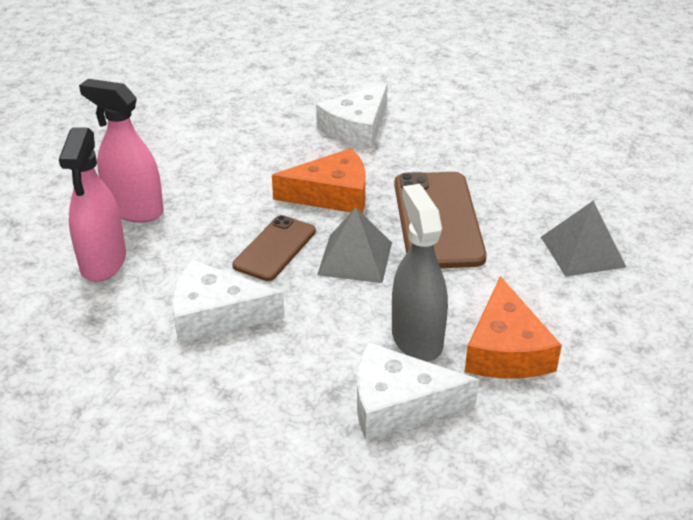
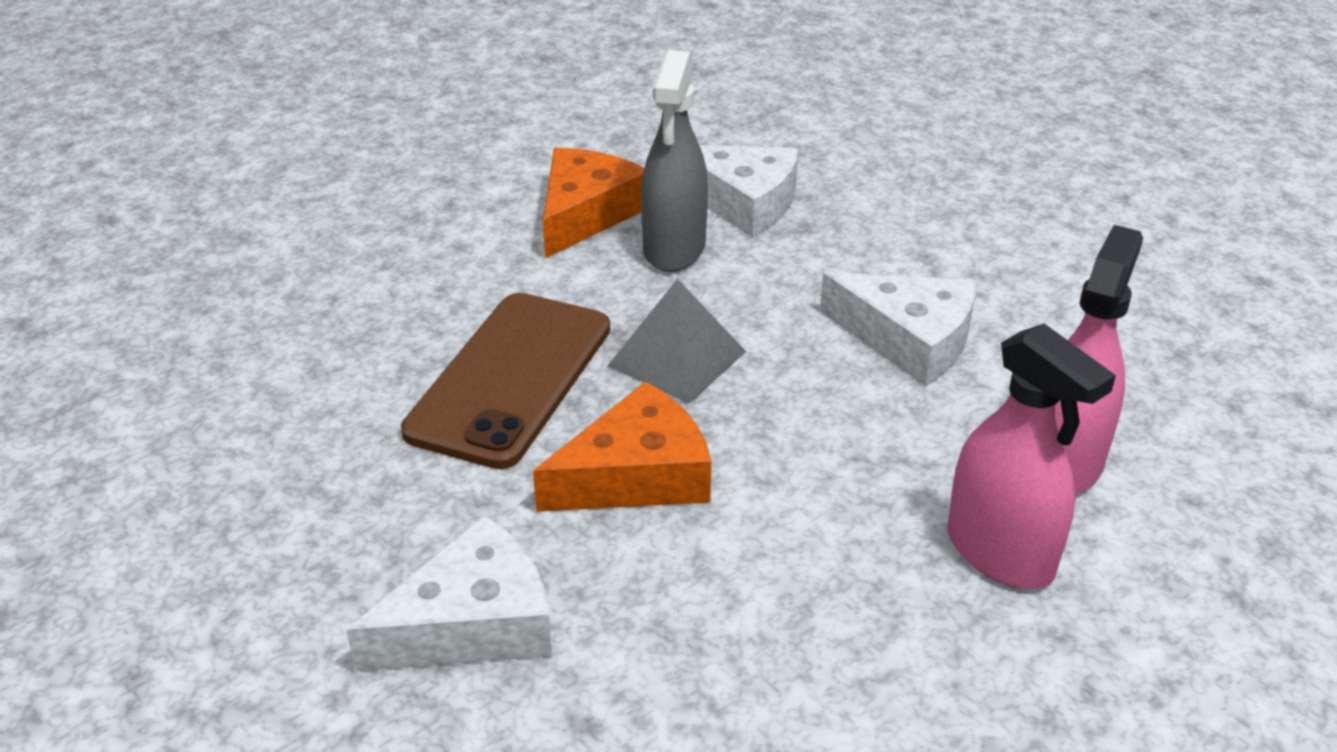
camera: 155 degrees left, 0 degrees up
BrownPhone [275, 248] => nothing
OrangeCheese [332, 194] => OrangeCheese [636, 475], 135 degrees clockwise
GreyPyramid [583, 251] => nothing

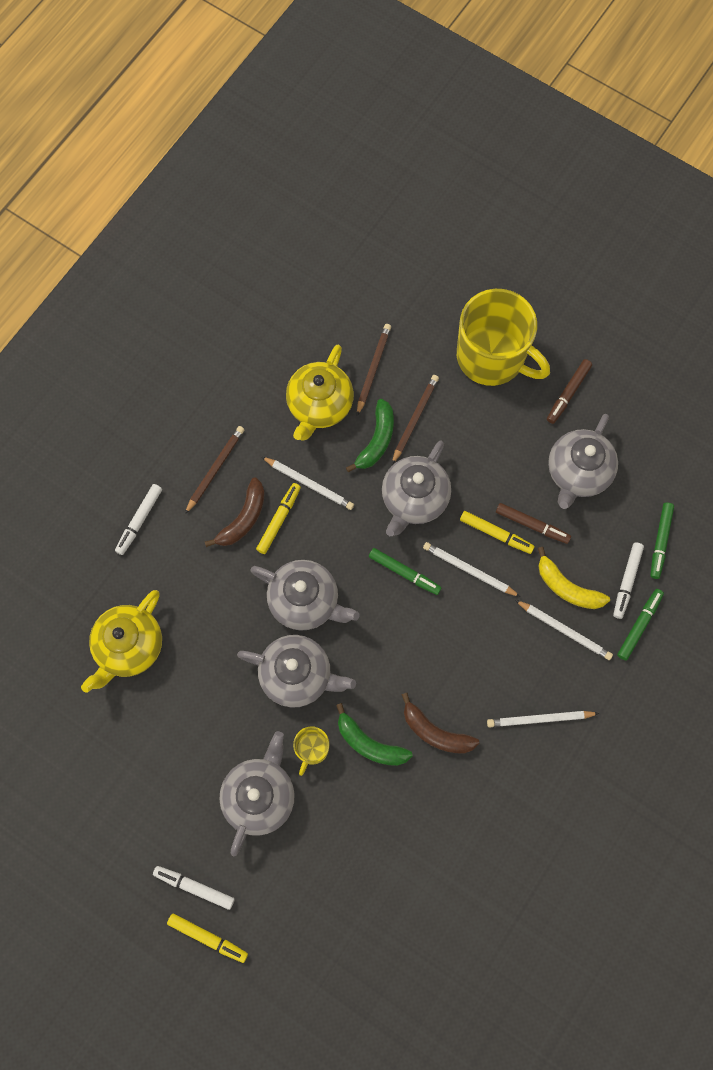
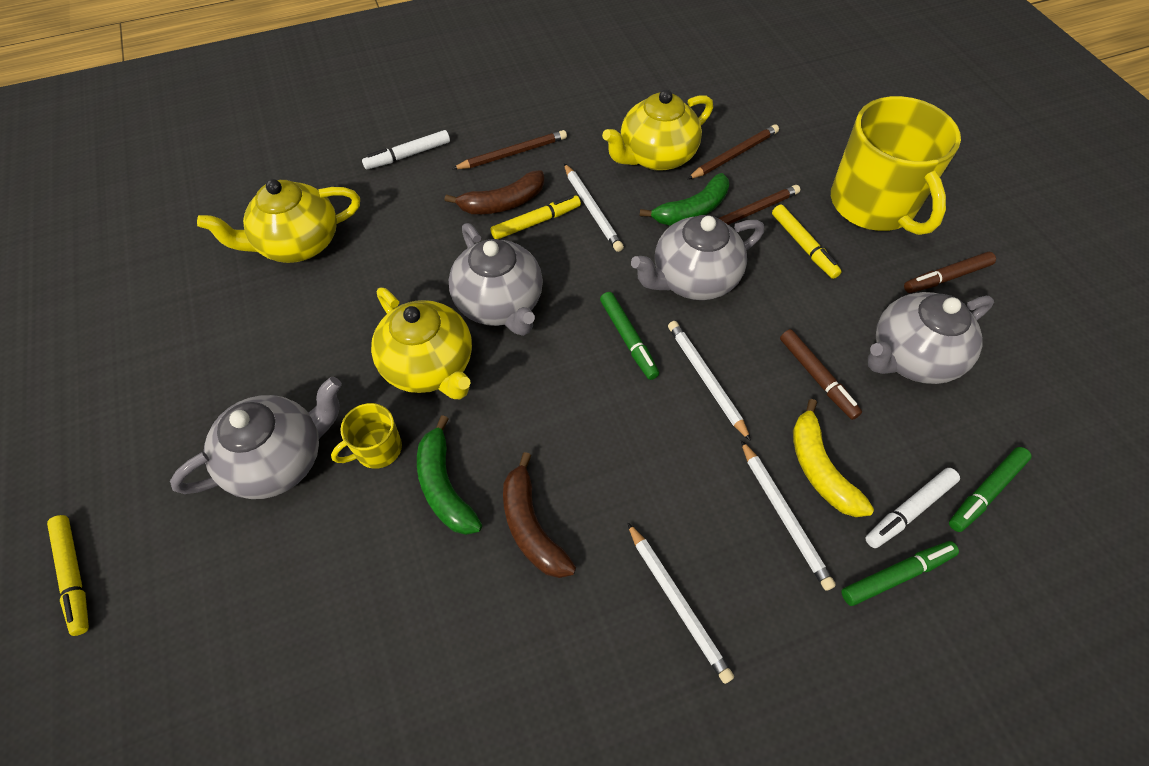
camera: 35 degrees right, 15 degrees down
WhiteMarker [194, 887] => nothing
GreyTeapot [297, 675] => YellowTeapot [429, 366]
YellowMarker [496, 534] => YellowMarker [803, 246], relocated
WhitePencil [539, 719] => WhitePencil [677, 602], 150 degrees counterclockwise

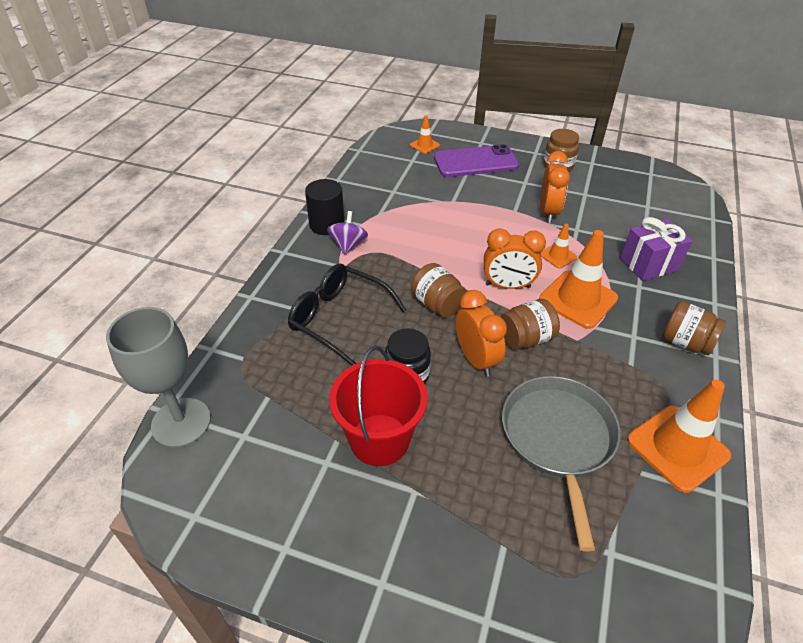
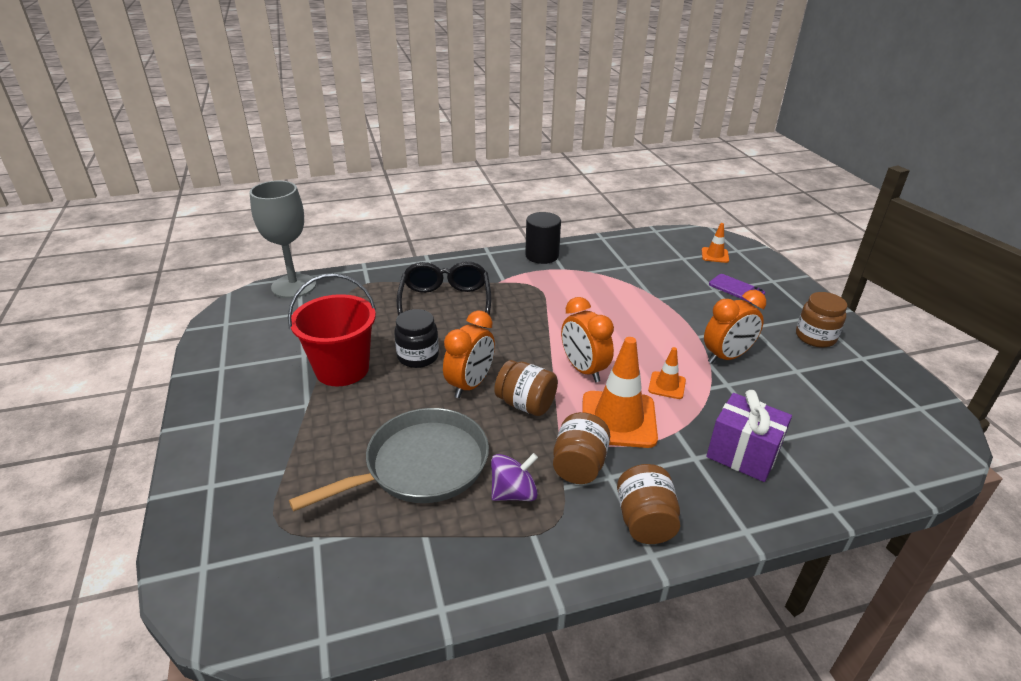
camera: 55 degrees right, 10 degrees down
PurpleSpinningTop [348, 245] => PurpleSpinningTop [513, 493], relocated
BrownJar [437, 304] => BrownJar [579, 465], relocated
PurplePhone [475, 162] => PurplePhone [736, 289], x0.55
OrangeTrafficCone [677, 448] => nothing

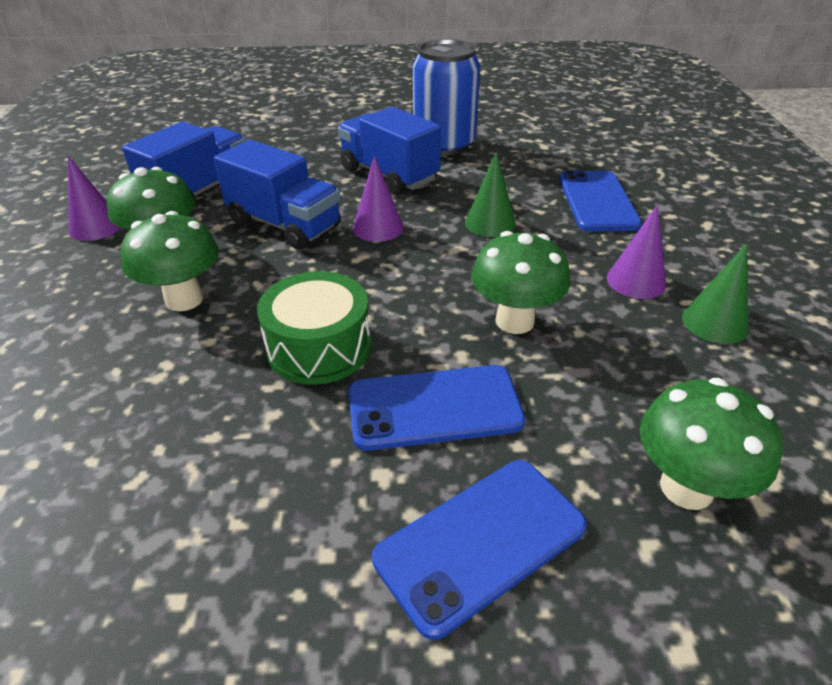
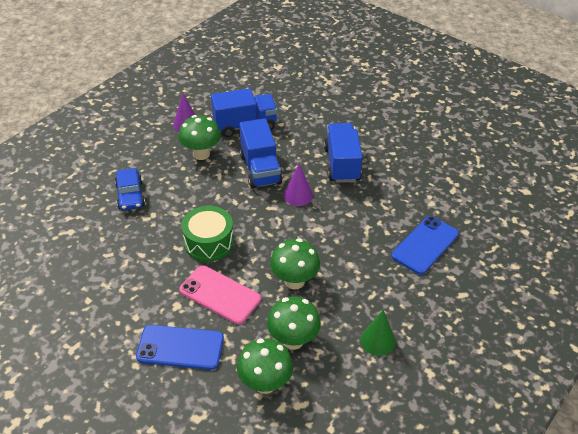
camera: 40 degrees right, 5 degrees up
GreenMushroom [184, 299] => GreenMushroom [293, 340], relocated
BluePhone [434, 407] => PinkPhone [220, 294]
BlueCan [444, 145] => nothing
GreenCone [490, 223] => nothing
PurpleCone [636, 281] => nothing
nothing => BlueCar [130, 195]

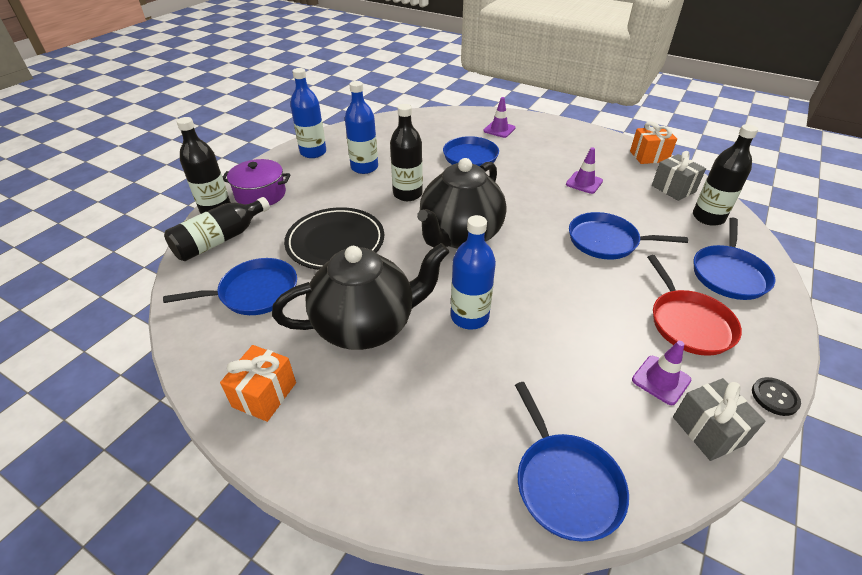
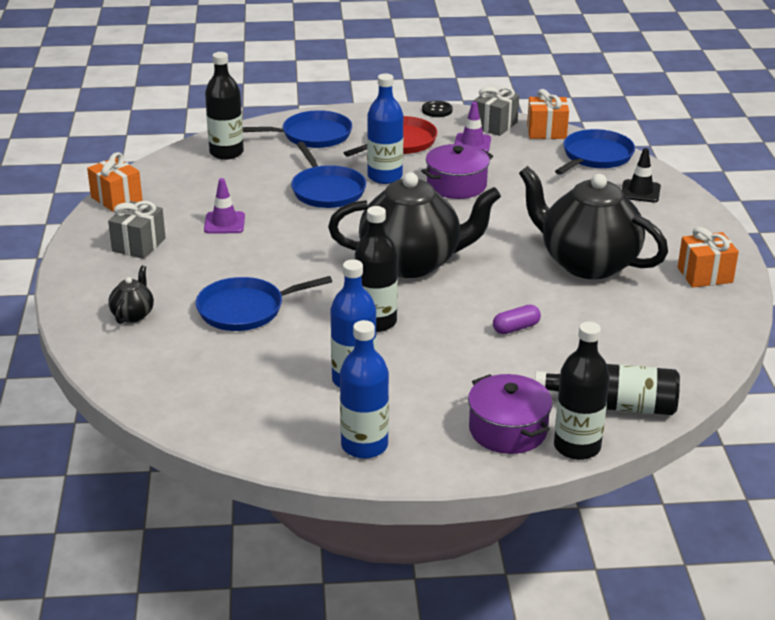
camera: 125 degrees left, 10 degrees down
BluePan [254, 292] => nothing
BlackPlate [335, 242] => PurpleCapsule [516, 328]
BlueBottle [469, 317] => BlueBottle [385, 176], relocated
PurpleTrafficCone [499, 129] => BlackTeapot [133, 314]
GreyGift [673, 189] => GreyGift [139, 245], relocated
nothing => PurplePot [456, 185]
nothing => OrangeGift [546, 131]
nothing => BlackTrafficCone [640, 191]

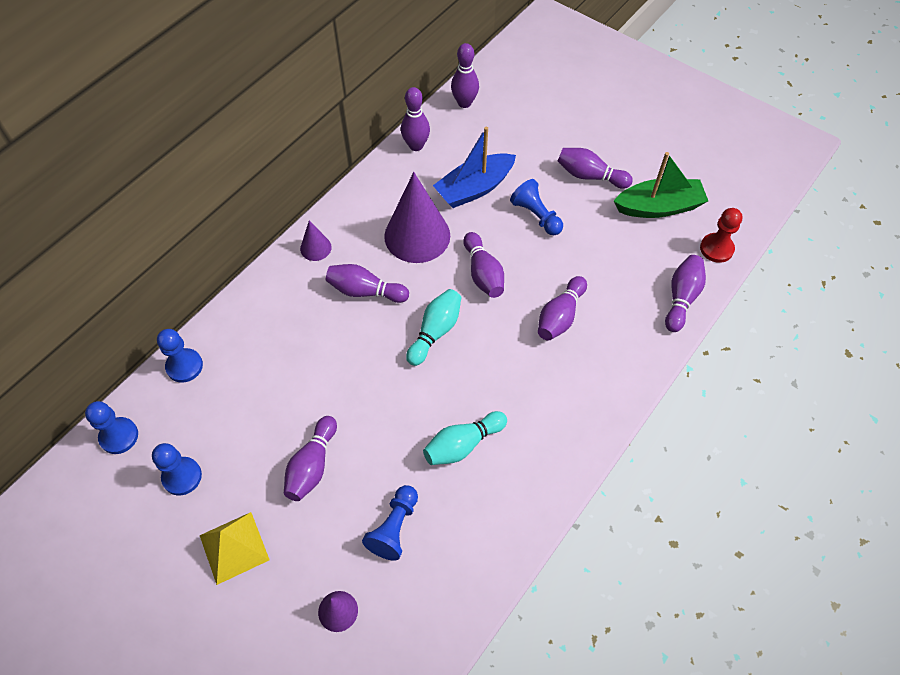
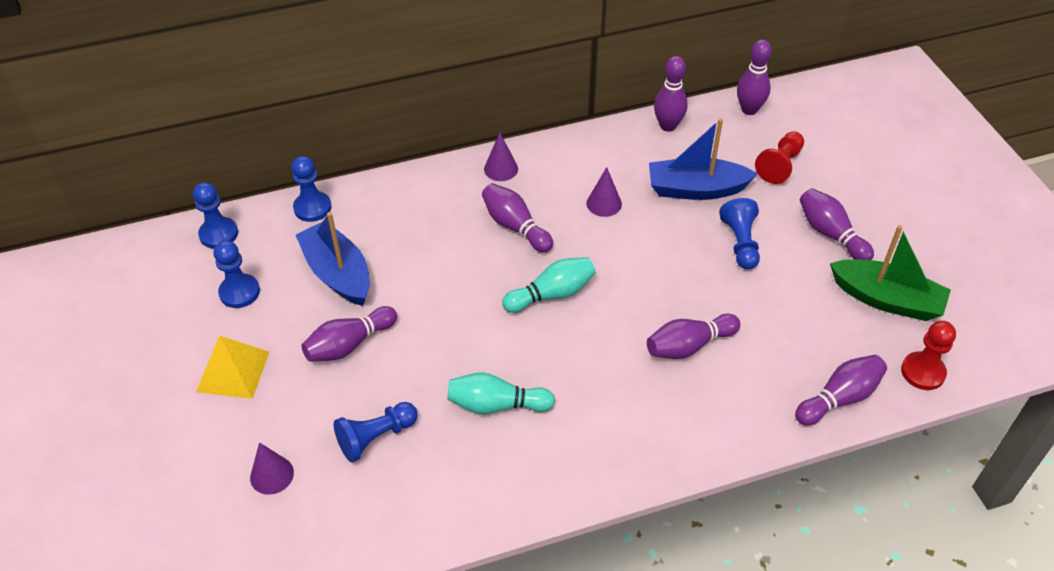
camera: 35 degrees right, 10 degrees down
PurpleCone [417, 235] => PurpleCone [604, 203], x0.47
PurpleBowlingPin [483, 273] => nothing
nothing => BlueBoat [338, 273]
nothing => RedPawn [780, 165]

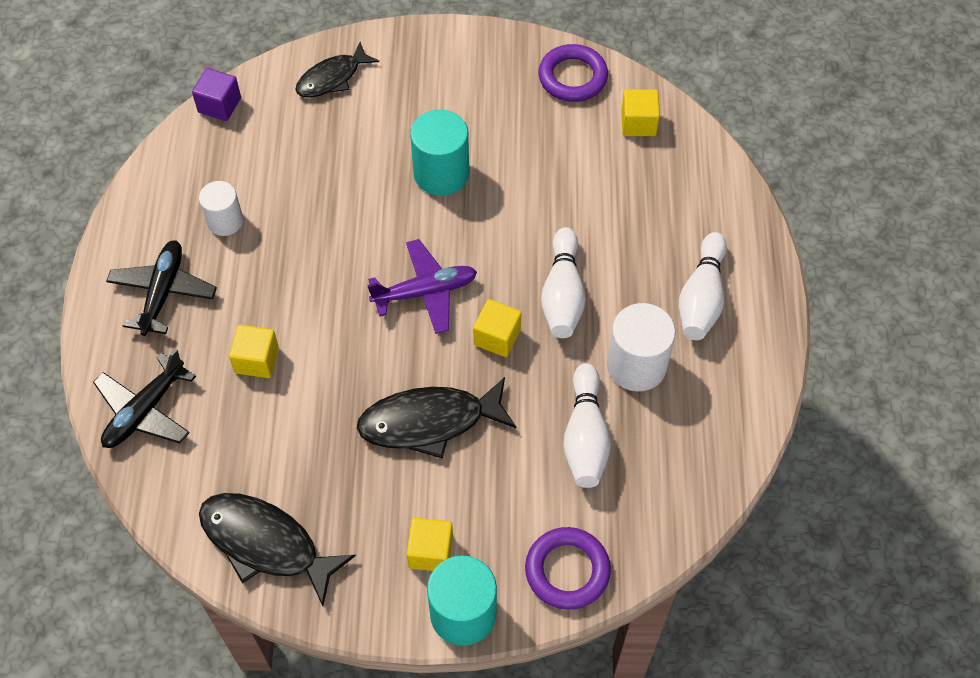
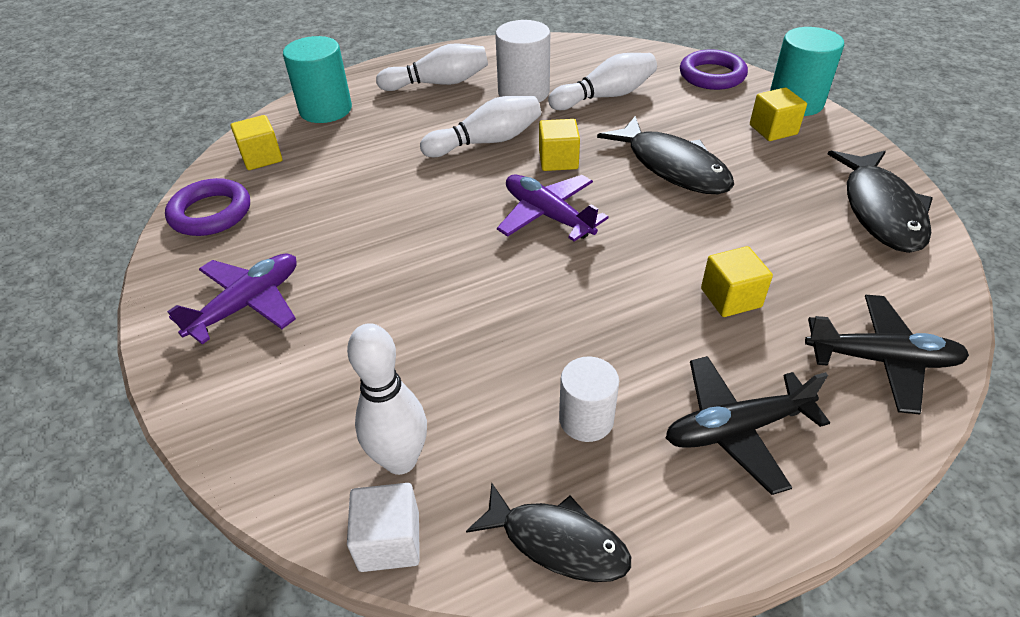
camera: 115 degrees left, 15 degrees down
PurpleCube [219, 105] => WhiteCube [389, 541]
BlackFish [332, 78] => BlackFish [557, 542], relocated
TurquoiseCylinder [441, 174] => TurquoiseCylinder [326, 110], relocated
nothing => PurplePlane [247, 304]
nothing => WhiteBowlingPin [400, 460]

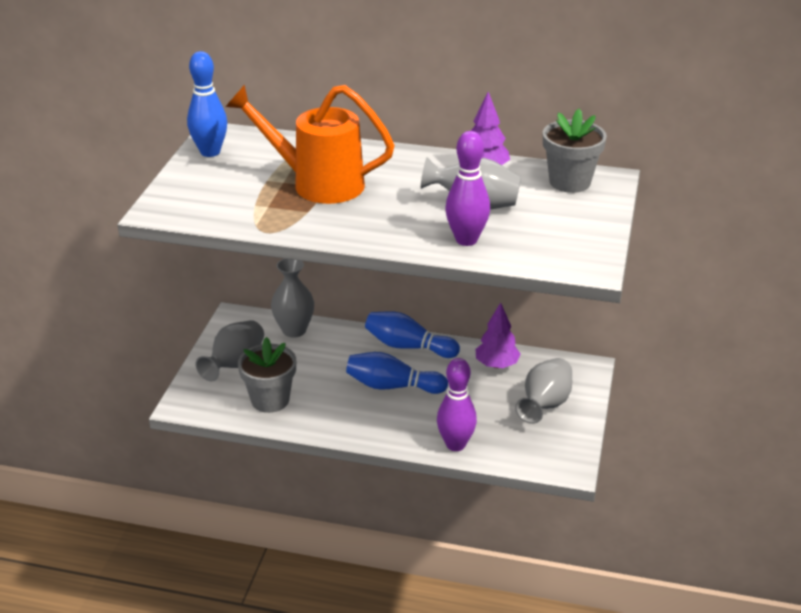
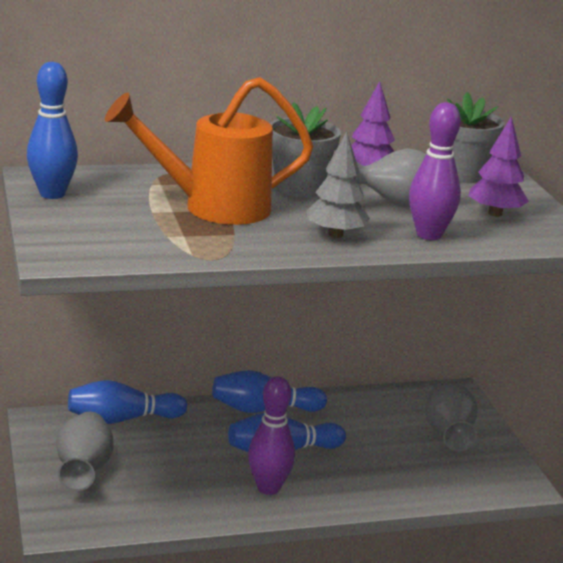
camera: 30 degrees left, 10 degrees down
GreyFlowerPot [270, 400] => GreyFlowerPot [299, 188], relocated
GreyVase [294, 330] => BlueBowlingPin [122, 419]
PurpleBowlingPin [455, 444] => PurpleBowlingPin [268, 488], relocated
PurpleTree [496, 365] => PurpleTree [495, 213], relocated
nothing => GreyTree [335, 234]

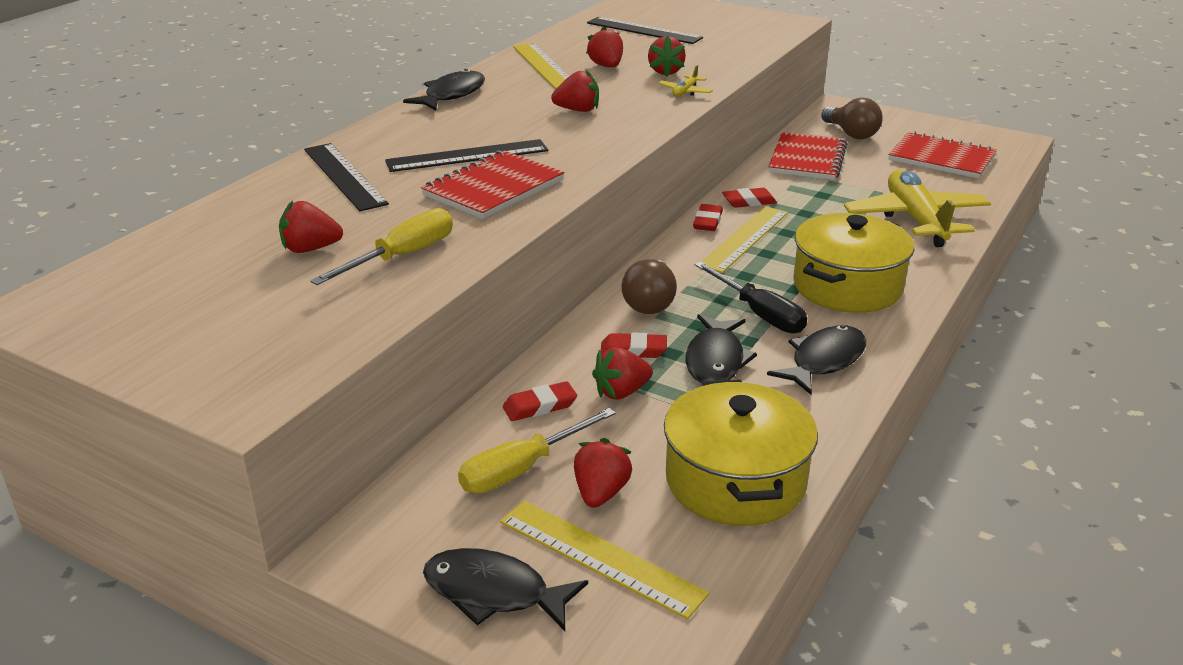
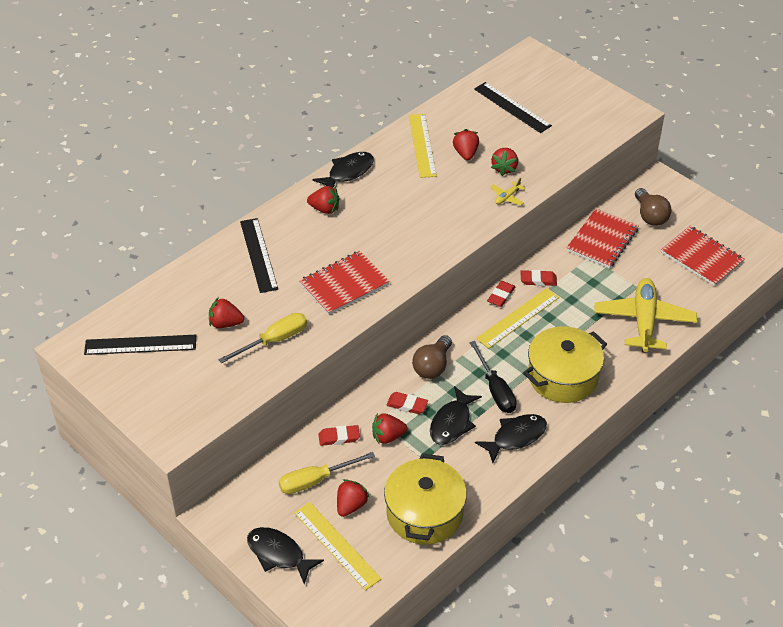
camera: 15 degrees right, 15 degrees up
BlackRuler [467, 156] => BlackRuler [140, 345], relocated
RedStrawberry [578, 110] => RedStrawberry [325, 209], relocated

